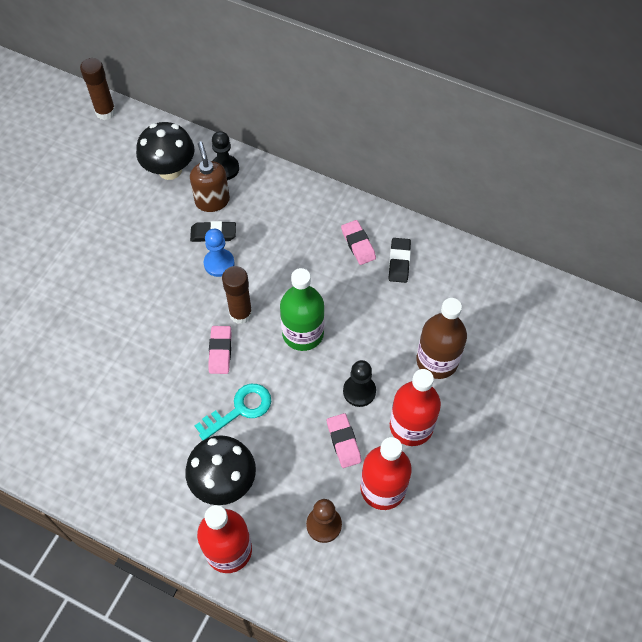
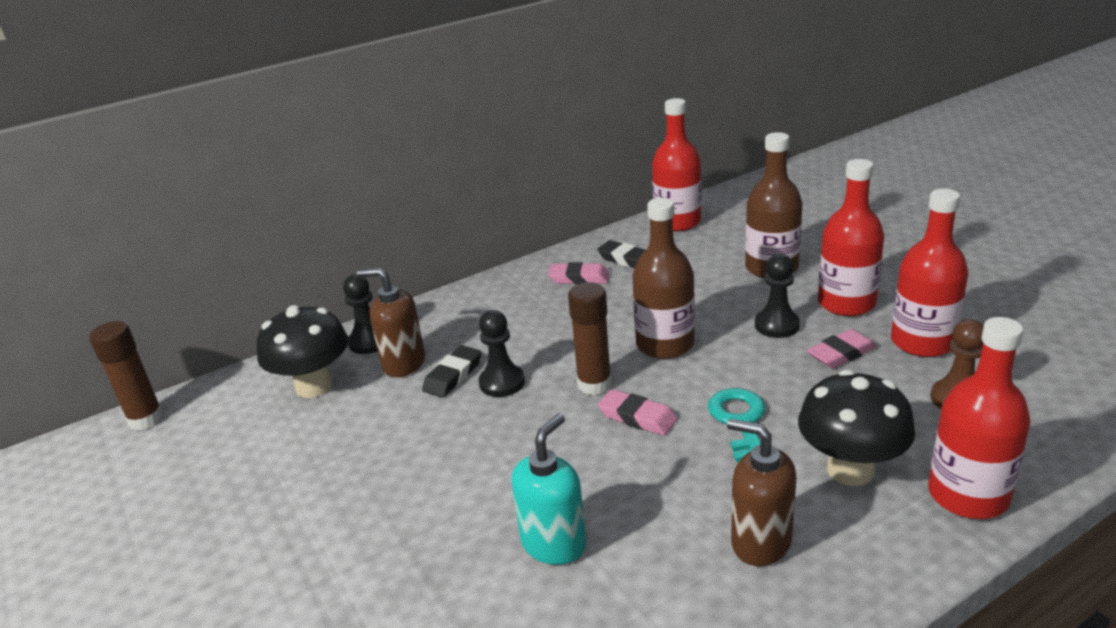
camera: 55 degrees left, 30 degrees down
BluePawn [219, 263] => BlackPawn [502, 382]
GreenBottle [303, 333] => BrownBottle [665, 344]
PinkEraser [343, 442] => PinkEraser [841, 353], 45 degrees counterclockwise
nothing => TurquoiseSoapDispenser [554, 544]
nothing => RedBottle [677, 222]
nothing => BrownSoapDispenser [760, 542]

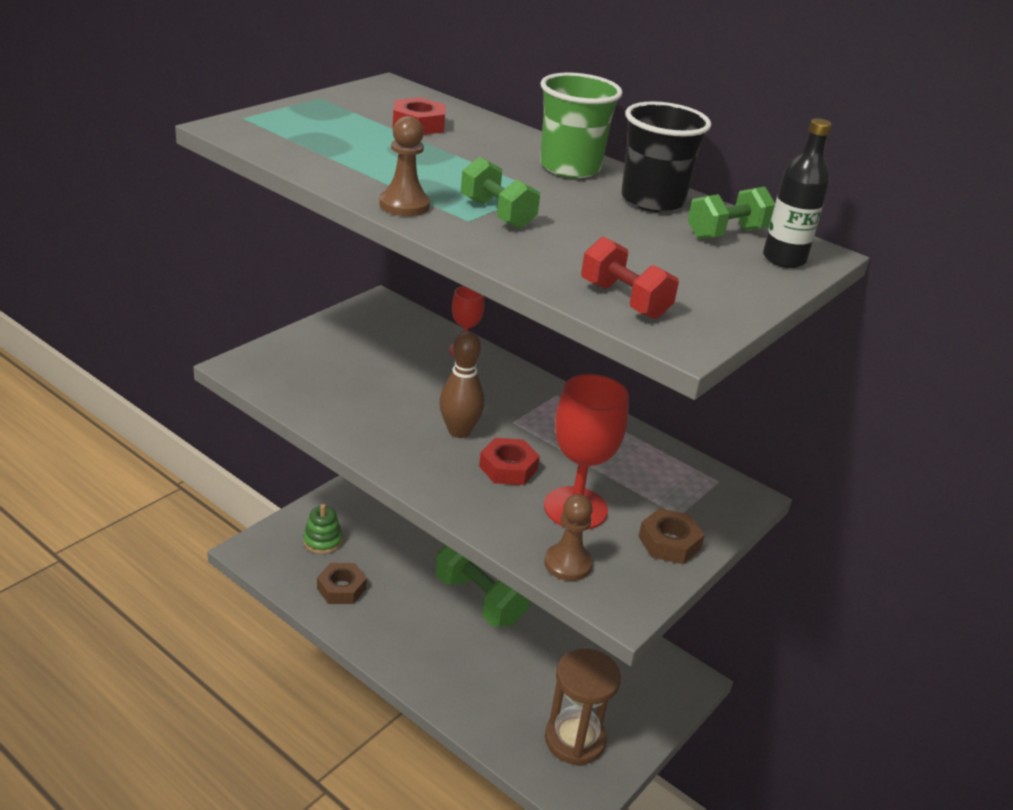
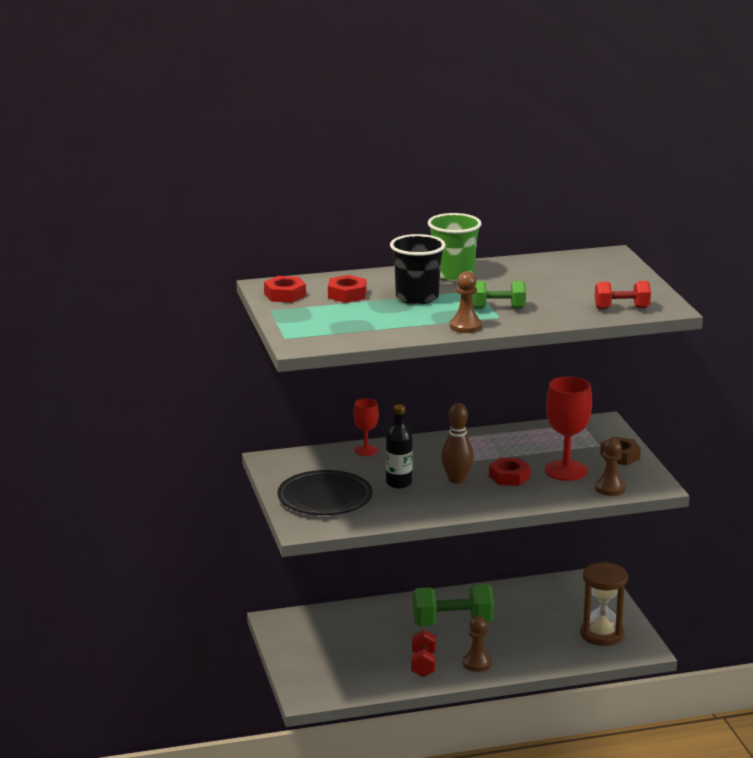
camera: 50 degrees left, 10 degrees down
GreenStackingToy [322, 541] => nothing
BrownNut [341, 588] => nothing
BlackCup [652, 200] => BlackCup [417, 297], relocated
GreenDumbbell [727, 233] => nothing
BlackBottle [784, 259] => BlackBottle [398, 483], relocated
nothing => RedNut [285, 295]
nothing => BlackPlate [325, 498]
nothing => RedDumbbell [423, 665]
nothing => BrownPawn [477, 663]

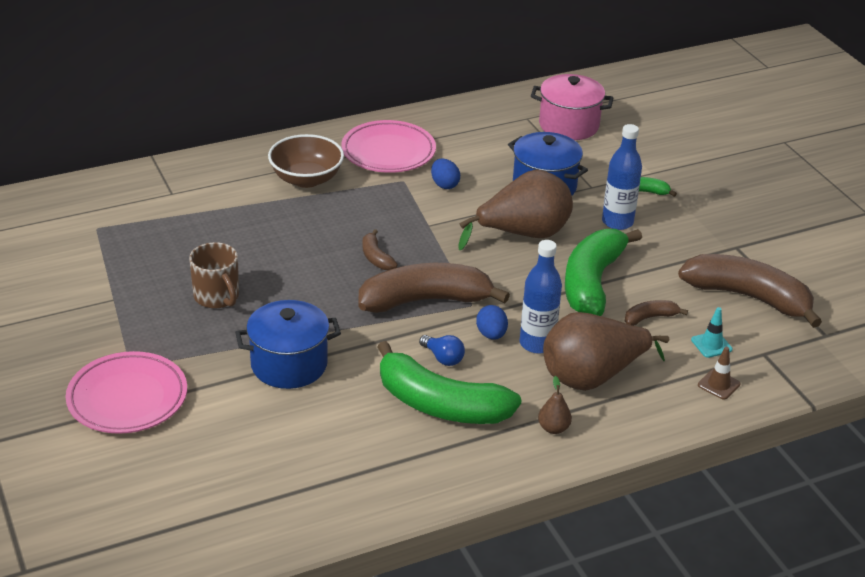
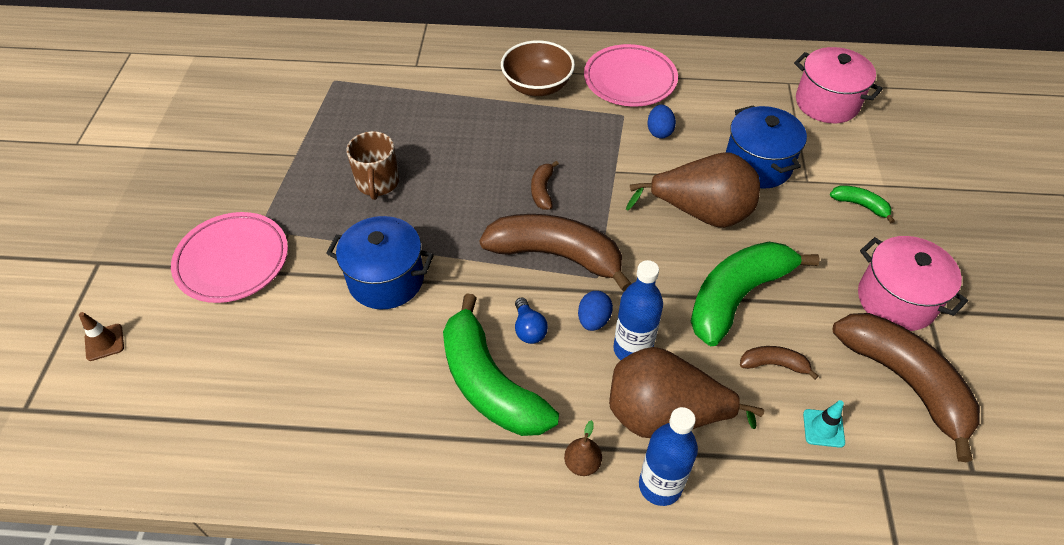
camera: 30 degrees right, 15 degrees up
BlueBottle [617, 222] => BlueBottle [660, 486], relocated
BrownTrafficCone [718, 384] => BrownTrafficCone [104, 342], relocated
nothing => PinkPot [896, 300]

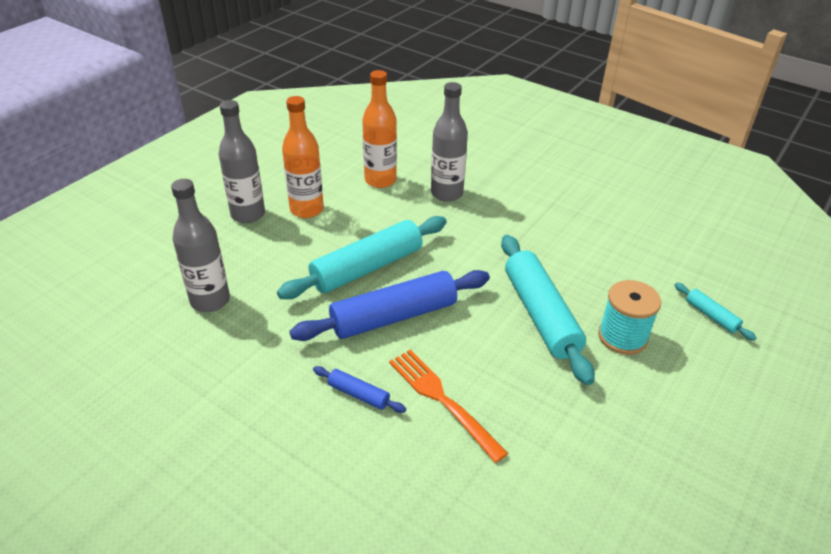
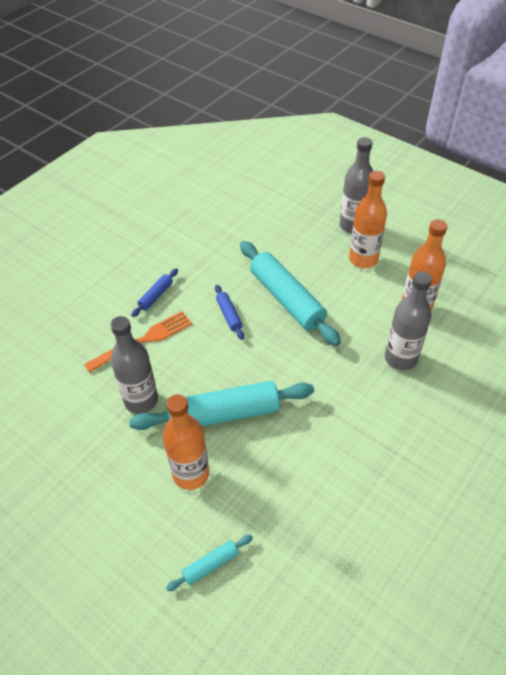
camera: 95 degrees right, 10 degrees up
GreyBottle [210, 301] => GreyBottle [141, 400], relocated
BlueRollingPin [394, 316] => BlueRollingPin [229, 315], x0.46
TurquoiseSpool [622, 337] => OrangeBottle [191, 474]

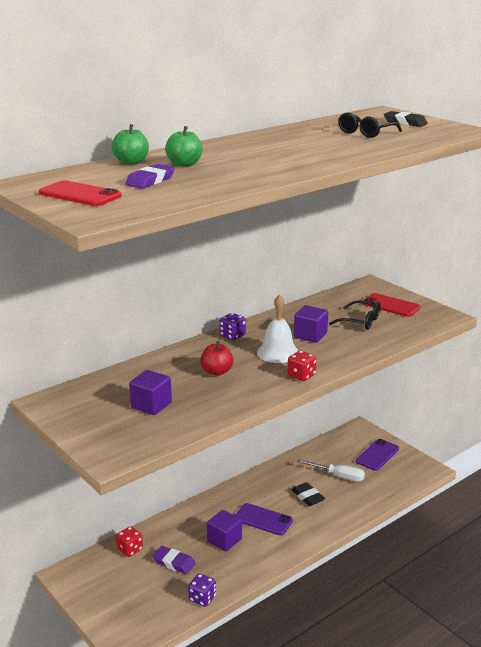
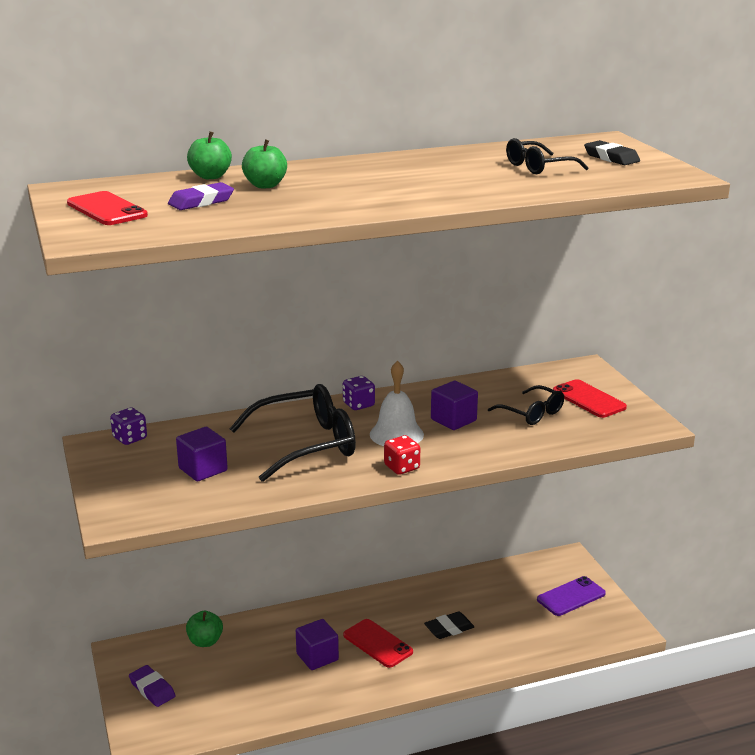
camera: 20 degrees right, 0 degrees up
RedDice [130, 549] => GreenApple [205, 641]
PurpleEraser [174, 562] => PurpleEraser [152, 689], relocated
PurpleDice [202, 598] => PurpleDice [130, 438], relocated
RedApple [216, 372] => BlackGlasses [306, 444]
PurplePhone [263, 520] => RedPhone [377, 643]
BlackEraser [307, 497] => BlackEraser [449, 628], 75 degrees clockwise
WhiteScrewdriver [338, 476] => nothing

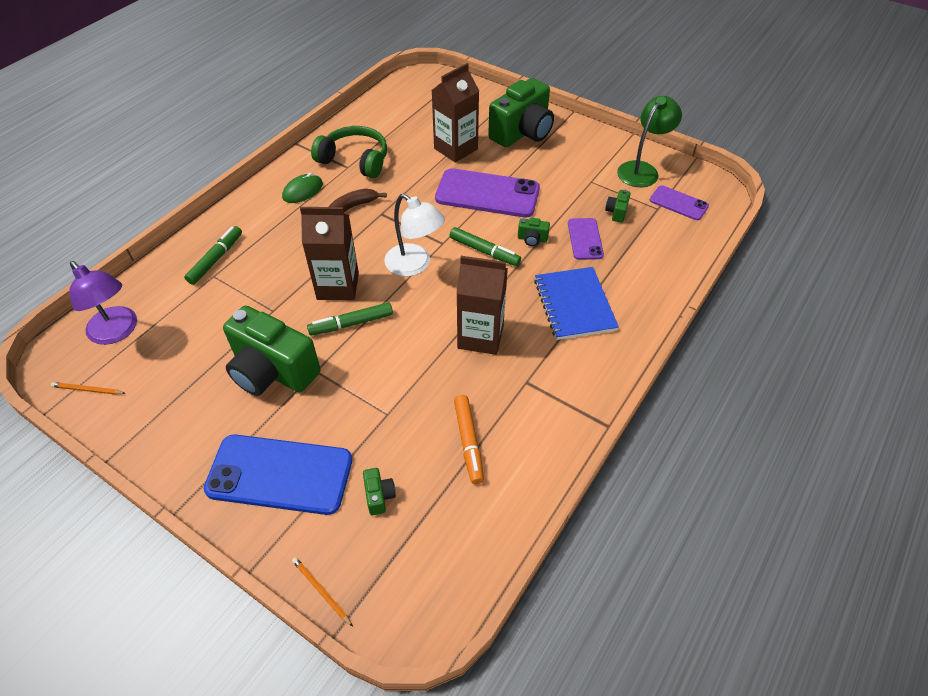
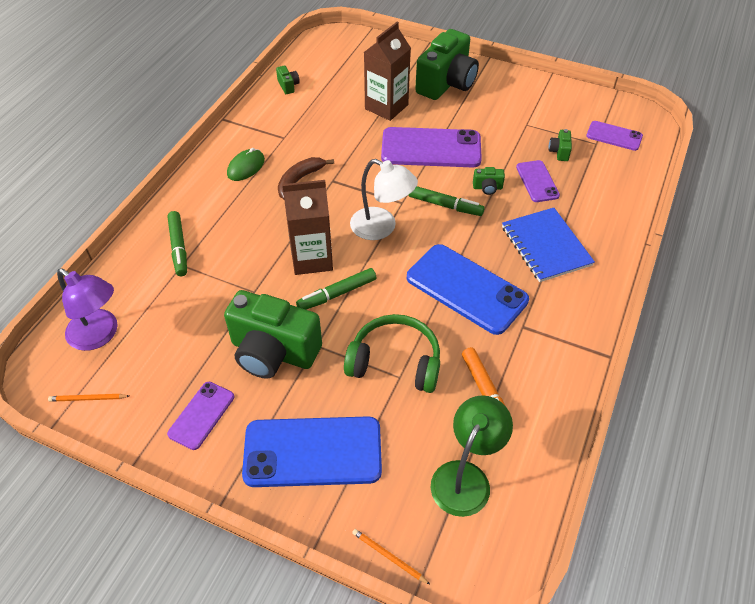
camera: 10 degrees left, 0 degrees up
GreenMarker [216, 259] => GreenMarker [179, 247], 150 degrees clockwise
GreenHeadphones [355, 160] => GreenHeadphones [395, 362], relocated
GreenCamera [379, 496] => GreenCamera [288, 86], relocated
BrownCarton [480, 336] => BluePhone [466, 289]
GreenLamp [642, 170] => GreenLamp [466, 477], relocated
nothing => PurplePhone [201, 415]

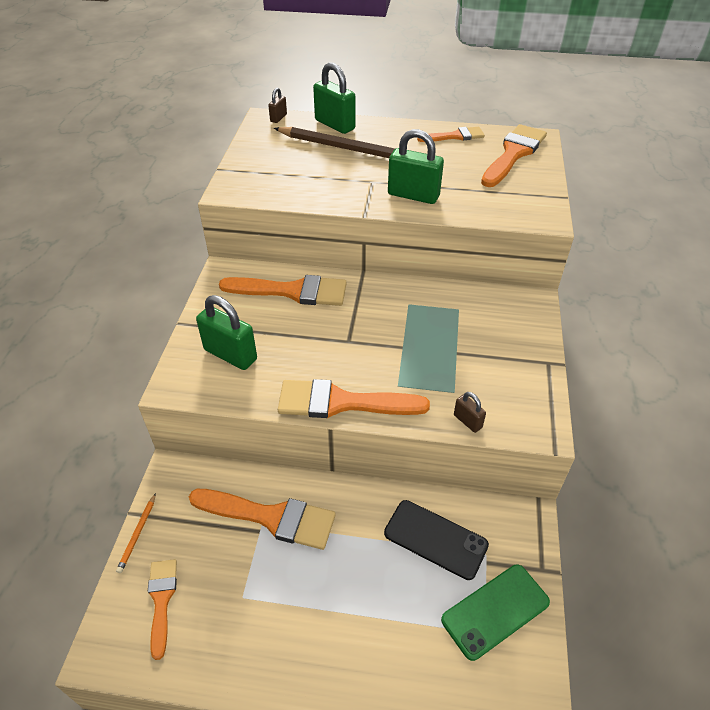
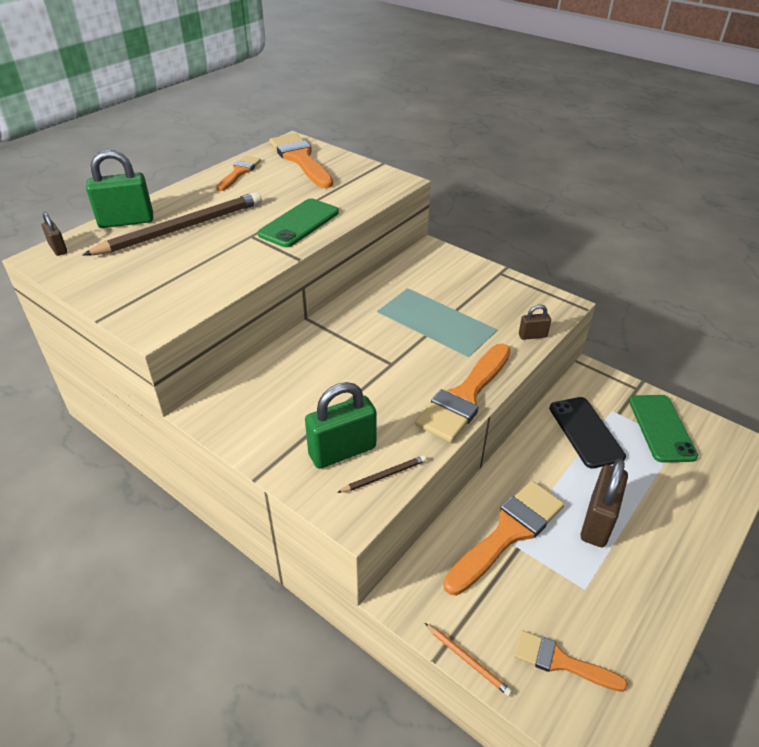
camera: 60 degrees left, 5 degrees down
OrangeBrush [292, 291] => nothing
BlackPhone [435, 539] => BlackPhone [585, 432], 75 degrees counterclockwise
GreenPadlock [413, 195] => GreenPhone [299, 223]
nothing => BrownPencil [384, 476]
nothing => BrownPadlock [597, 522]

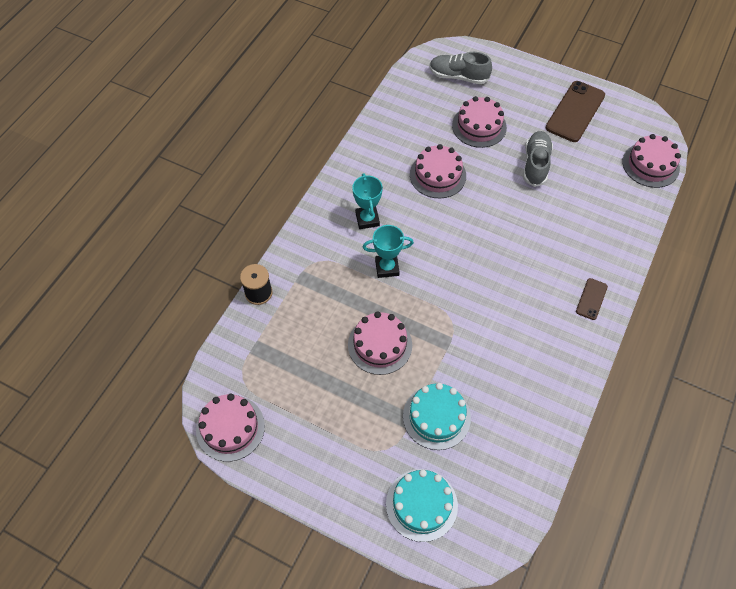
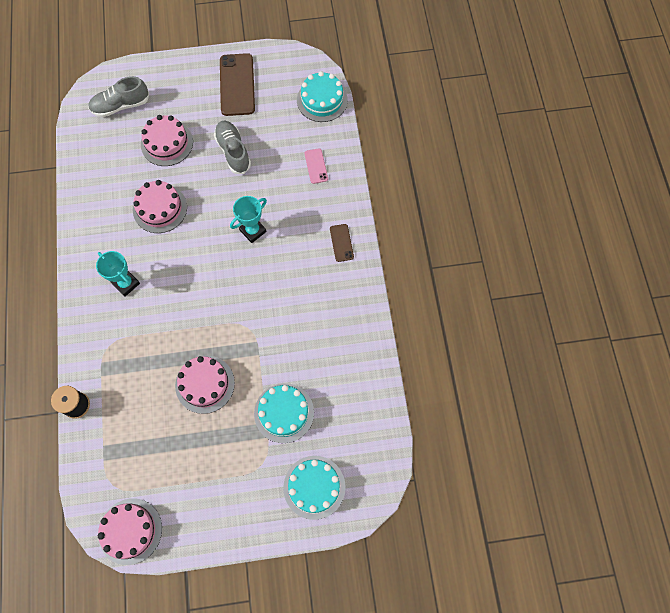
camera: 35 degrees left, 10 degrees up
TurquoiseTrophy [387, 267] => TurquoiseTrophy [253, 231], relocated
PinkCake [650, 165] => TurquoiseCake [322, 100]
nothing => PinkPhone [316, 166]

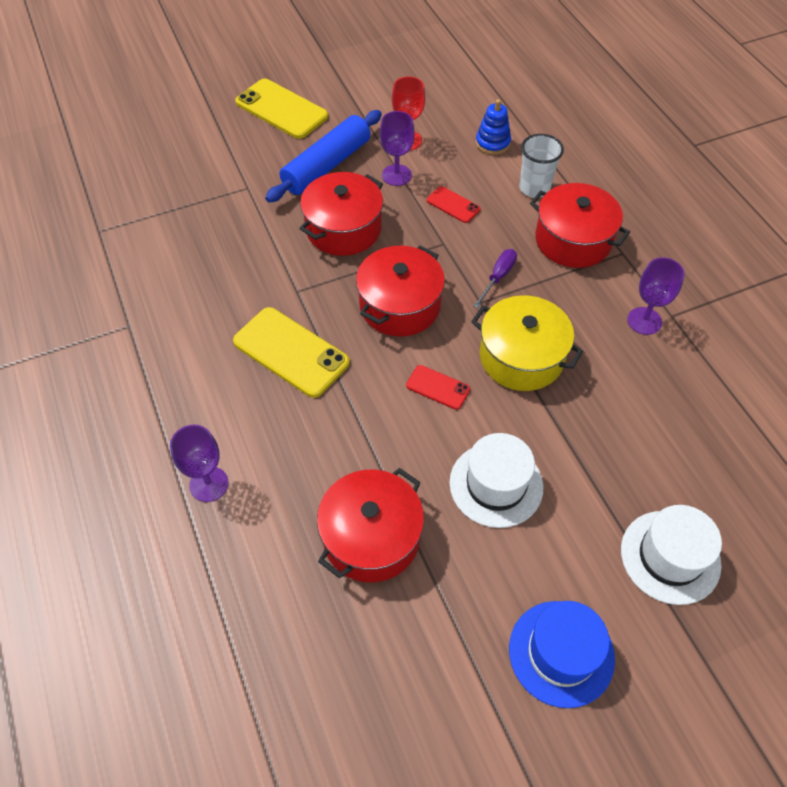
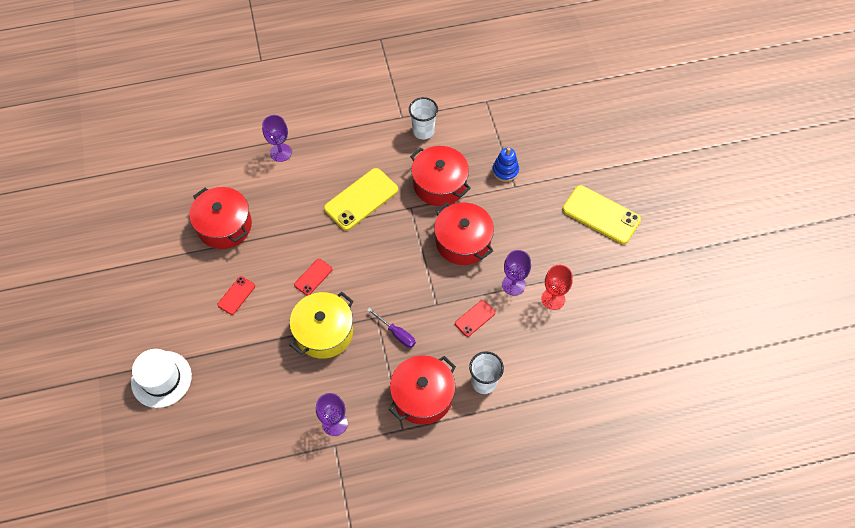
camera: 100 degrees right, 5 degrees up
YellowPhone [281, 109] => YellowPhone [601, 215], 75 degrees clockwise
BlueRollingPin [326, 166] => nothing
RedPot [400, 305] => RedPot [439, 184], relocated
WhiteHat [496, 484] => RedPhone [236, 295]
BlueStackingToy [492, 143] => BlueStackingToy [505, 171], relocated
BlueHat [561, 653] => nothing
nothing => WhiteCup [423, 131]

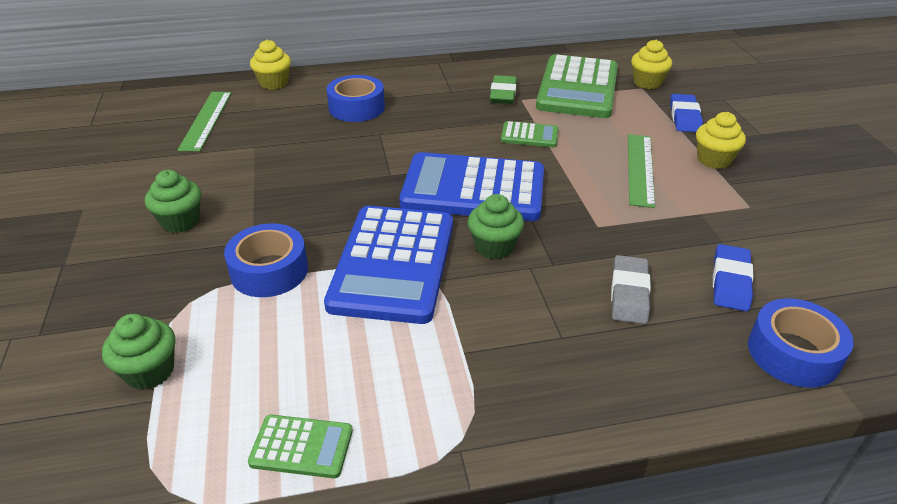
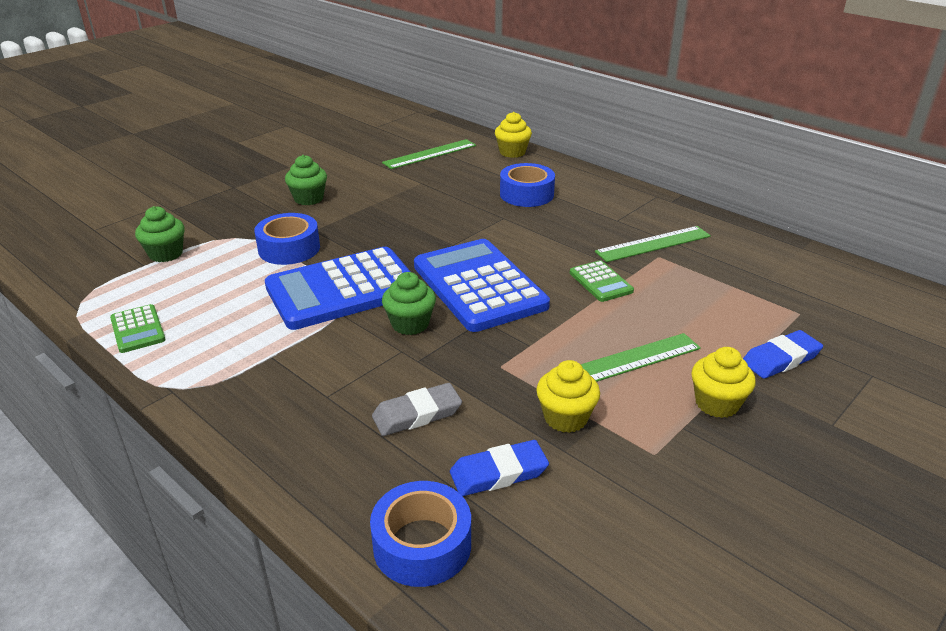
camera: 55 degrees right, 5 degrees down
GreenEraser [503, 94] => GreenRuler [653, 244]
GreenCalculator [577, 88] => nothing
YellowCupcake [647, 83] => YellowCupcake [565, 418], relocated

